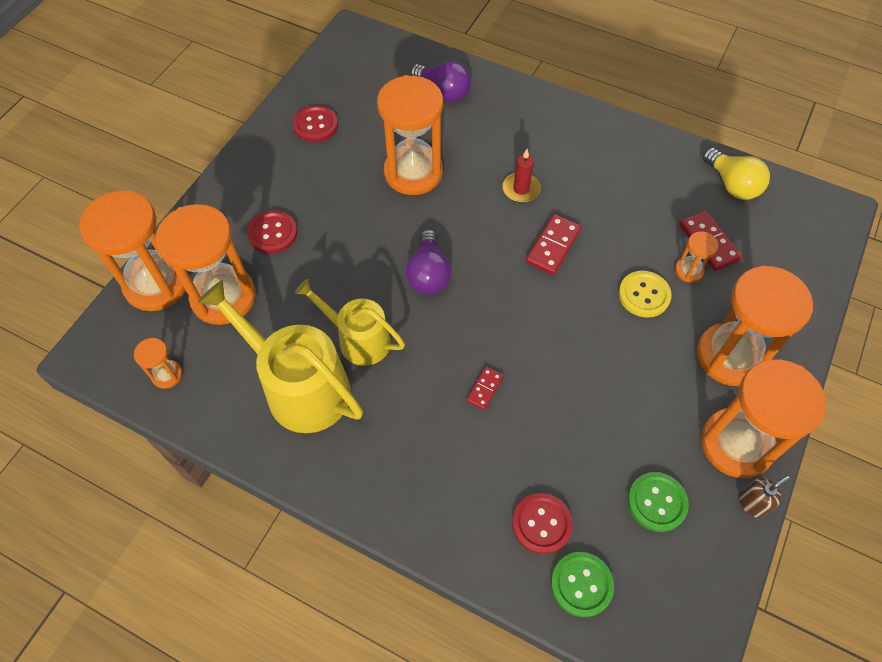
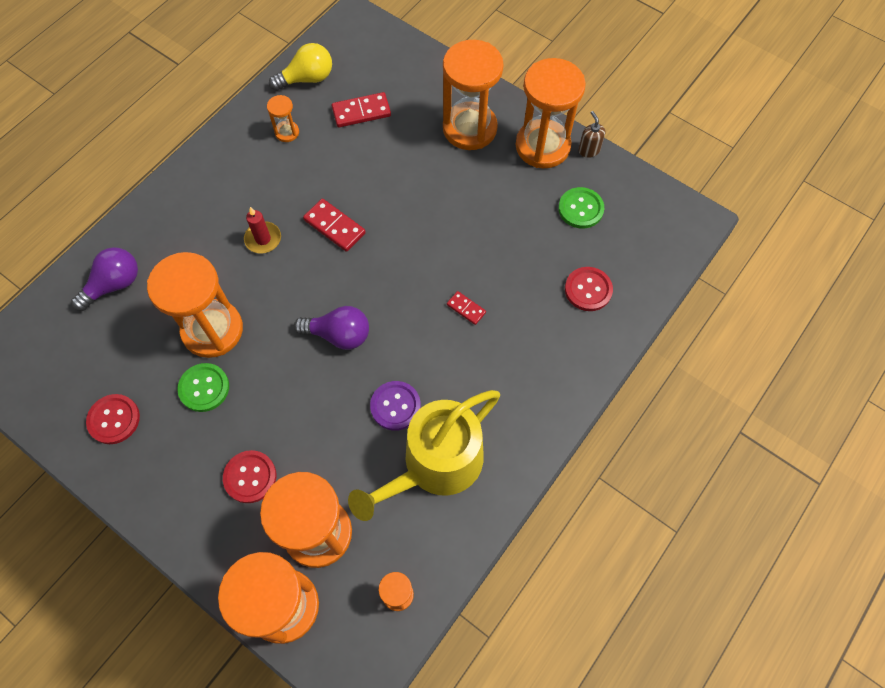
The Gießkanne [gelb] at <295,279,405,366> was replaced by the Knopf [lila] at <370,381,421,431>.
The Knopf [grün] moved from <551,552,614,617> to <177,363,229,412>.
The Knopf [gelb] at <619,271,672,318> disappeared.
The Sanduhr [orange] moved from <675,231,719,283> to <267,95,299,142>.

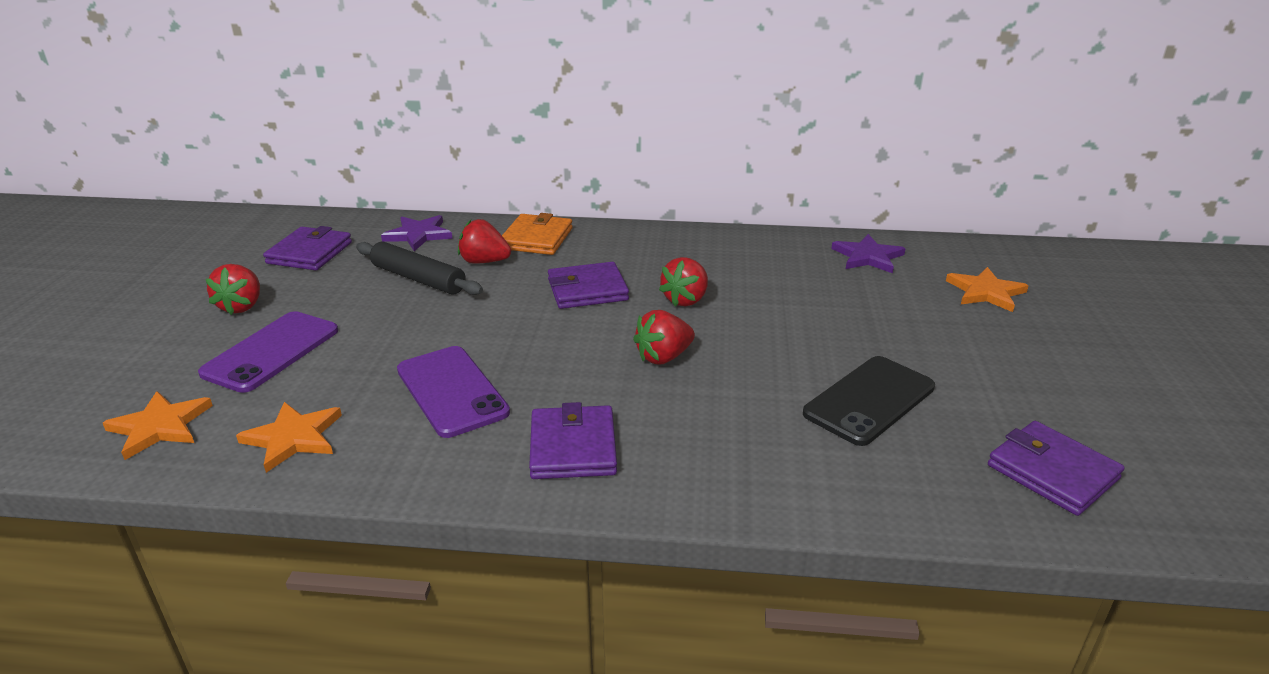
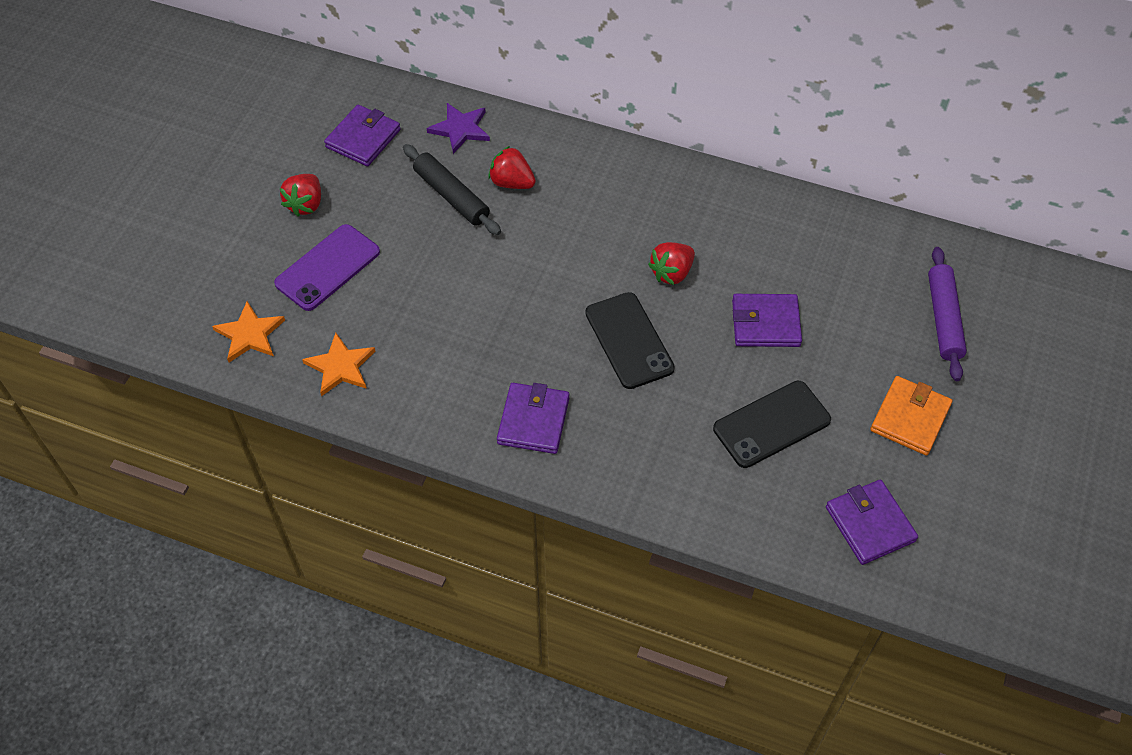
The Handy [lila] at <397,346,510,438> disappeared.
The Geldbörse [orange] moved from <502,213,573,255> to <870,376,952,455>.
The Geldbörse [lila] moved from <548,262,629,309> to <732,294,802,347>.
The Erdbeere [rot] at <633,310,695,364> was replaced by the Handy [schwarz] at <585,292,675,389>.
The Stern [lila] at <831,234,906,273> disappeared.
The Stern [orange] at <946,267,1029,312> was replaced by the Nudelholz [lila] at <928,247,967,381>.

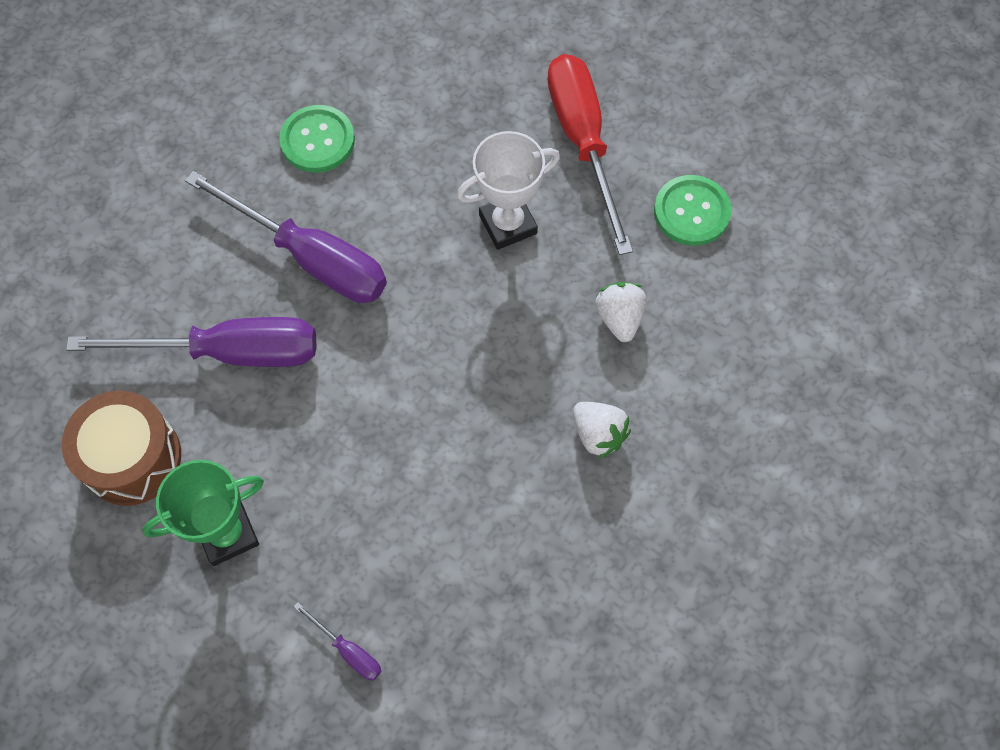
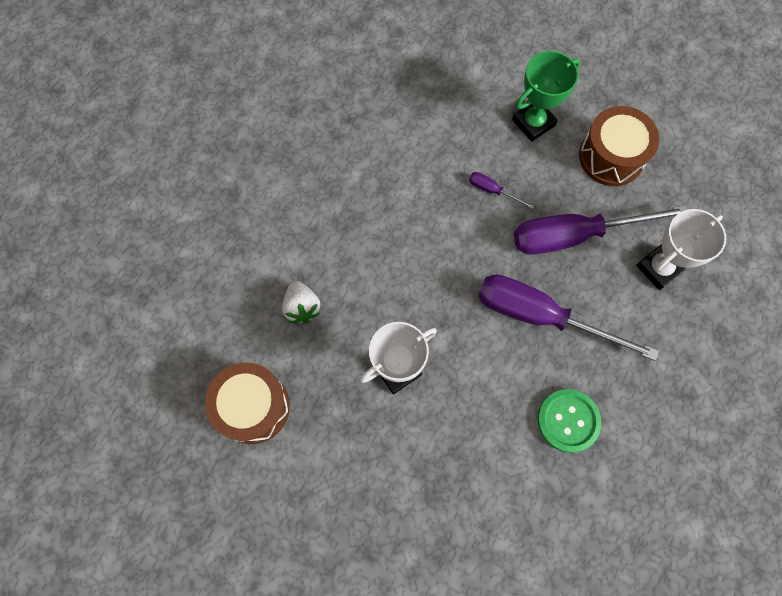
The Schraubenzieher [lila] moved from <294,602,381,680> to <469,172,534,209>.
The Schraubenzieher [rot] at <547,54,633,255> disappeared.
The Erdbeere [weiß] at <573,402,631,459> disappeared.
The Knopf [grün] at <654,175,732,246> was replaced by the Trommel [braun] at <205,362,290,444>.
The Pokal [weiß] at <636,209,726,290> appeared.

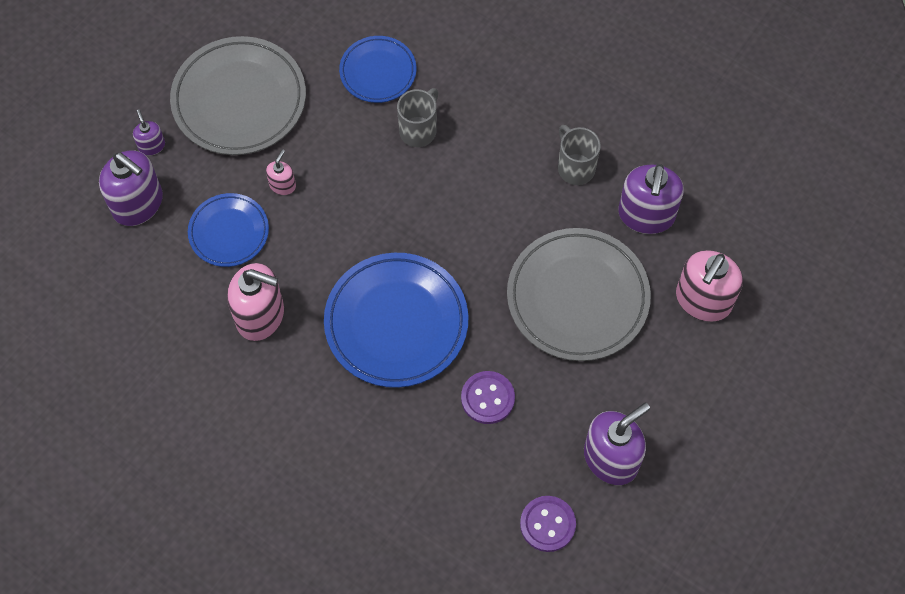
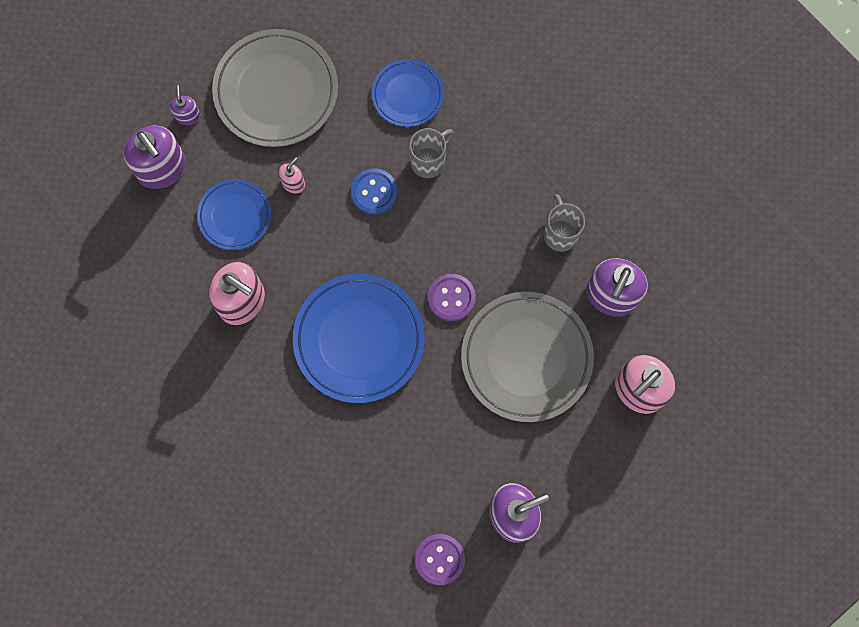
The Knopf [lila] moved from <461,371,515,424> to <428,274,476,321>.
The Knopf [blau] at <351,168,398,215> appeared.

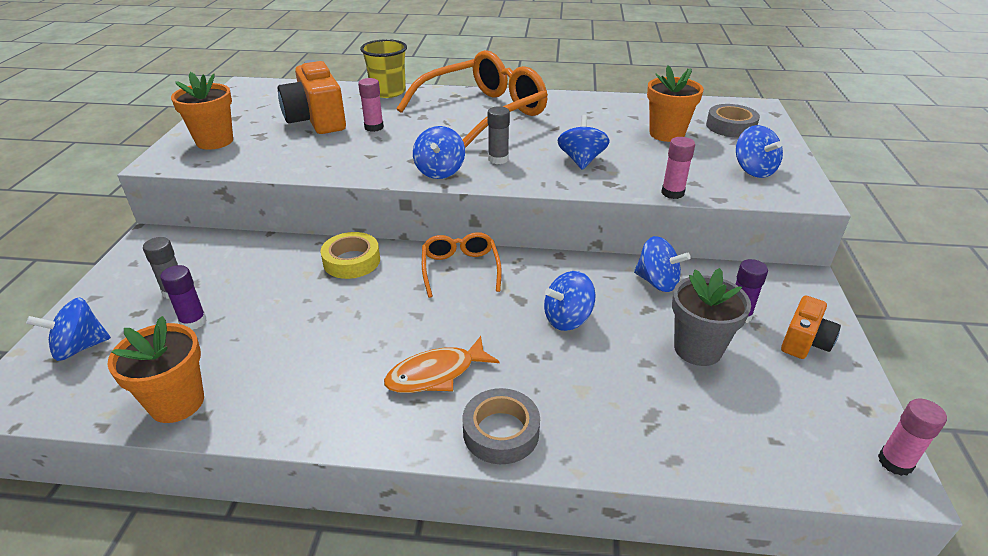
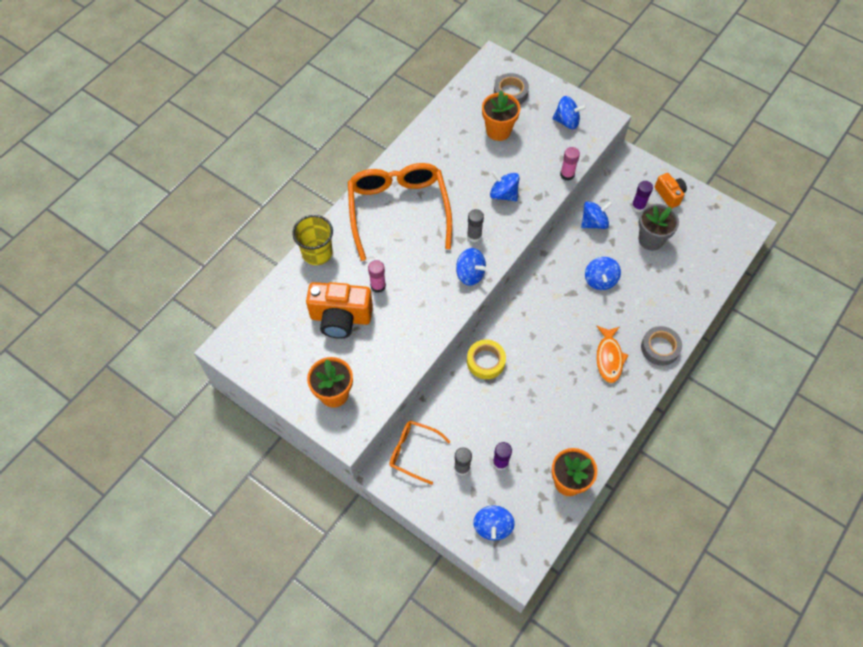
The Brille [orange] moved from <422,232,502,298> to <389,420,450,485>.
The Klebestift [rosa] at <878,399,947,476> disappeared.

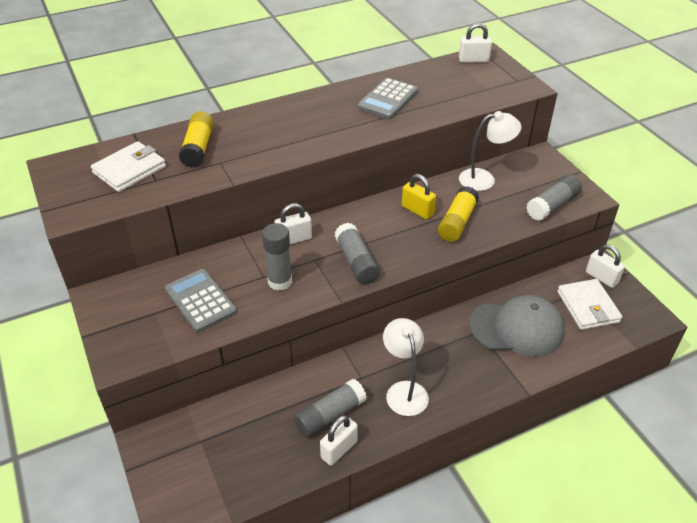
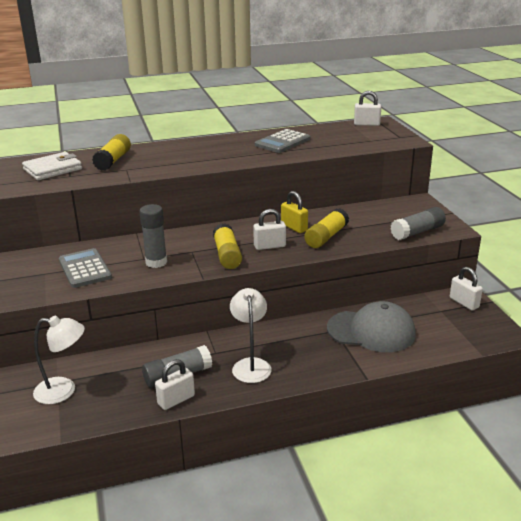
The Vorhängeschloss [weiß] moved from <274,203,312,245> to <253,209,286,250>.
The Klebestift [grau] at <334,223,380,284> became the Klebestift [gelb] at <213,224,242,269>.
The Lampe [weiß] moved from <459,111,521,191> to <33,316,85,404>.
The Geldbörse [weiß] at <557,279,622,330> disappeared.

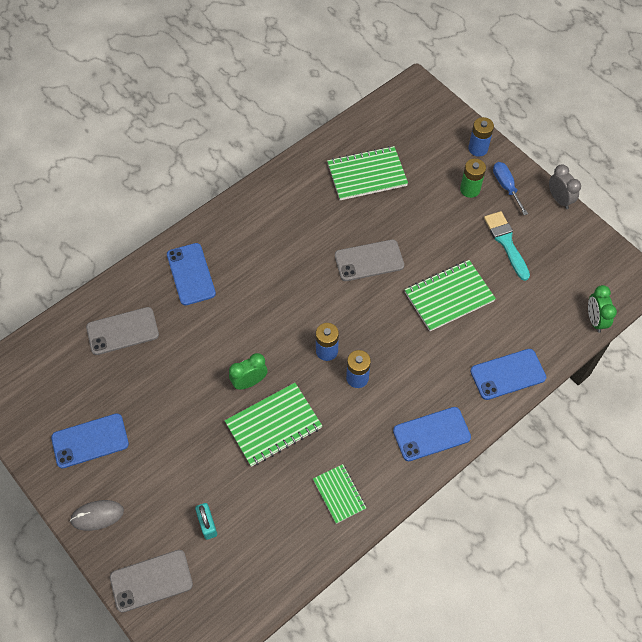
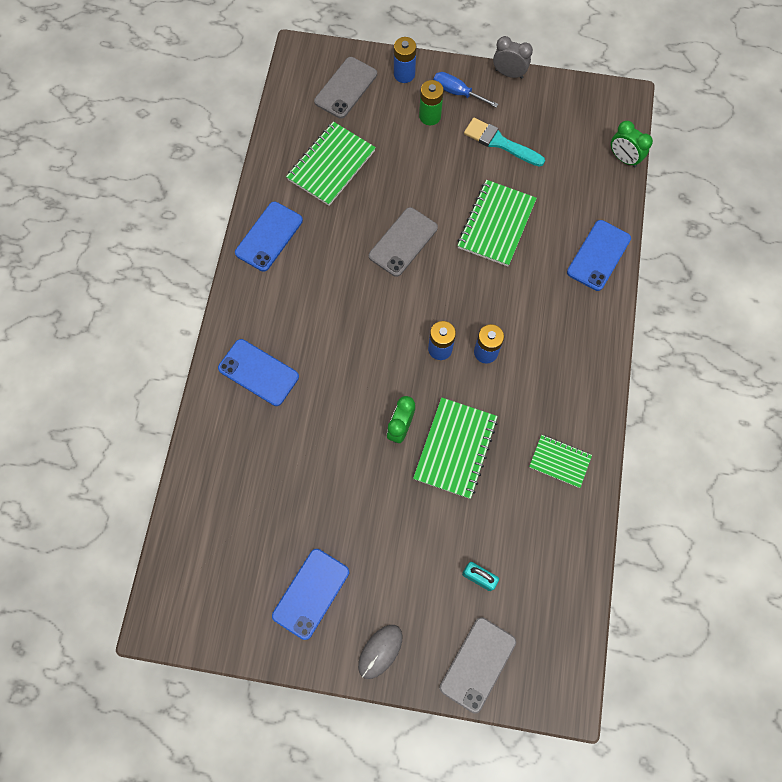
The Handy [grau] moved from <86,307,159,355> to <314,57,377,119>.
The Handy [blau] moved from <393,407,471,461> to <235,202,303,272>.

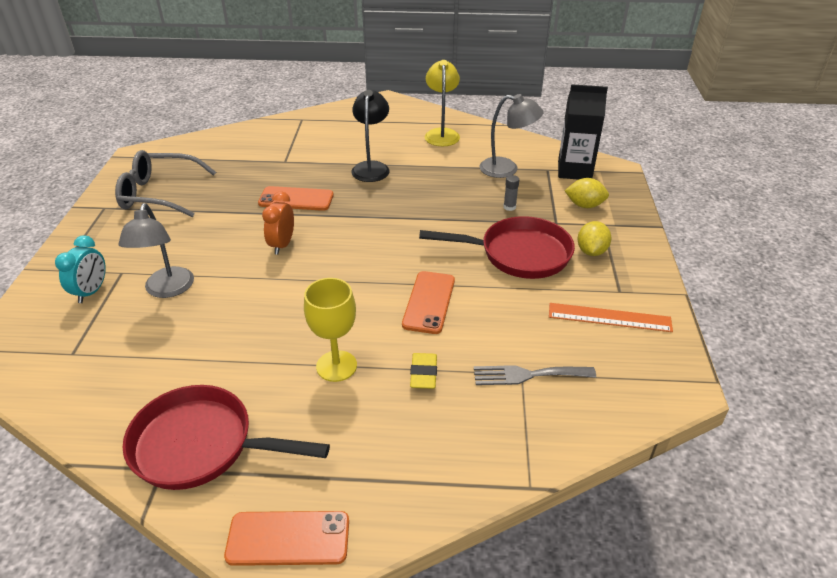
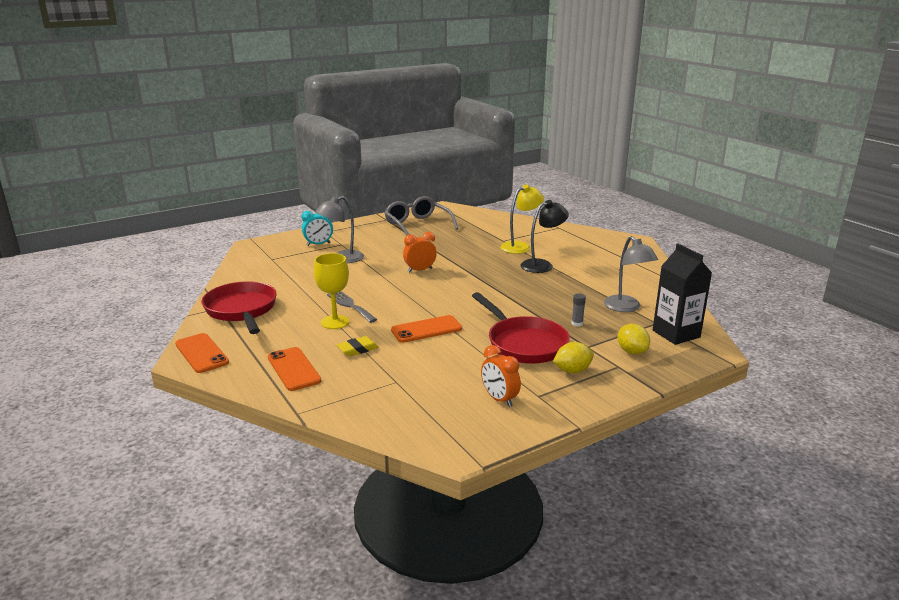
The Handy [orange] moved from <258,186,334,211> to <268,347,321,391>.
The Lampe [gelb] moved from <425,60,460,146> to <500,185,544,254>.
The Gabel [grau] moved from <474,365,596,385> to <327,291,377,323>.
The Lineal [orange] at <549,303,673,332> was replaced by the Wecker [orange] at <481,345,521,407>.

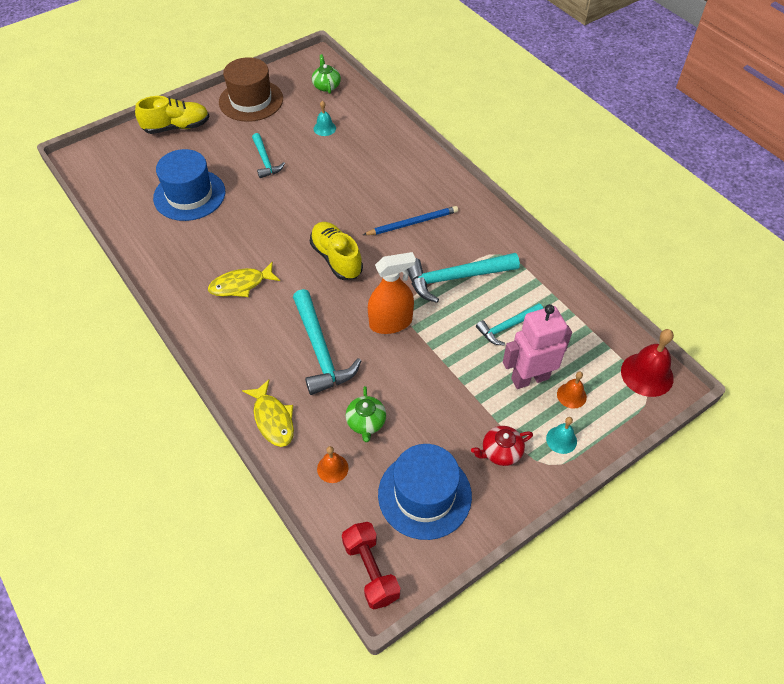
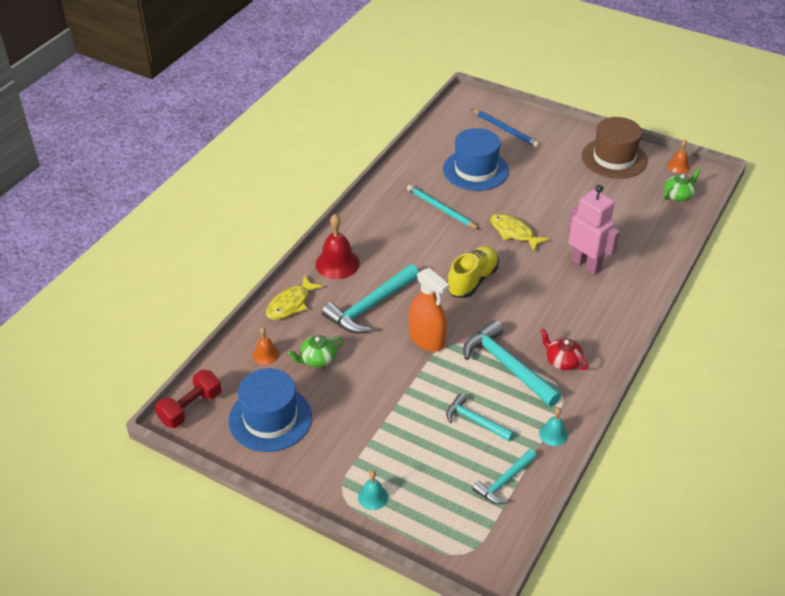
The Schuh [gelb] at <135,96,210,134> disappeared.
The Fisch [gelb] moved from <208,261,280,297> to <490,213,549,251>.
The Hammer [türkis] moved from <252,133,285,178> to <472,449,536,504>.
The Glocke [türkis] moved from <314,101,336,136> to <539,407,568,446>.
The Bleistift [blau] moved from <363,206,458,235> to <472,109,539,147>.
The Teekanne [rot] moved from <471,426,533,466> to <540,329,588,370>.
The Roboter [rosa] moved from <503,304,572,389> to <568,185,620,275>.
The Glocke [orange] moved from <557,371,587,409> to <667,140,690,174>.
The Glocke [rot] moved from <621,329,674,397> to <315,214,360,279>.
The Bleistift [türkis] at <407,185,480,230> appeared.

